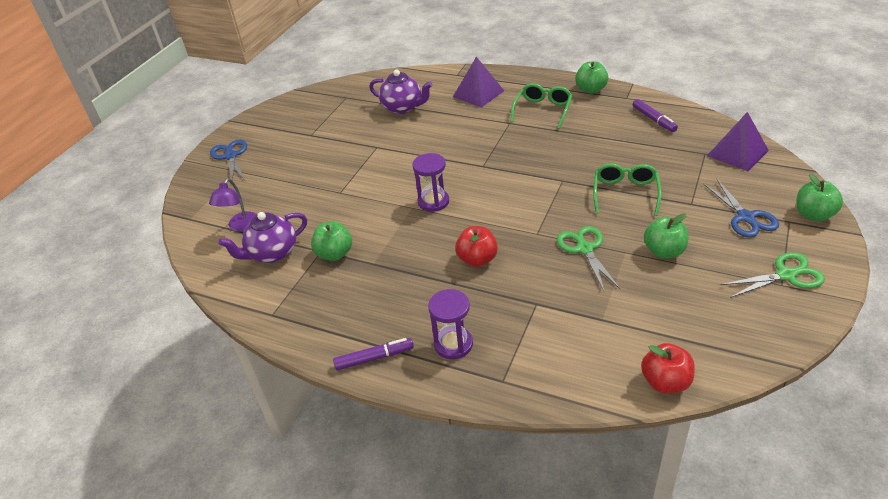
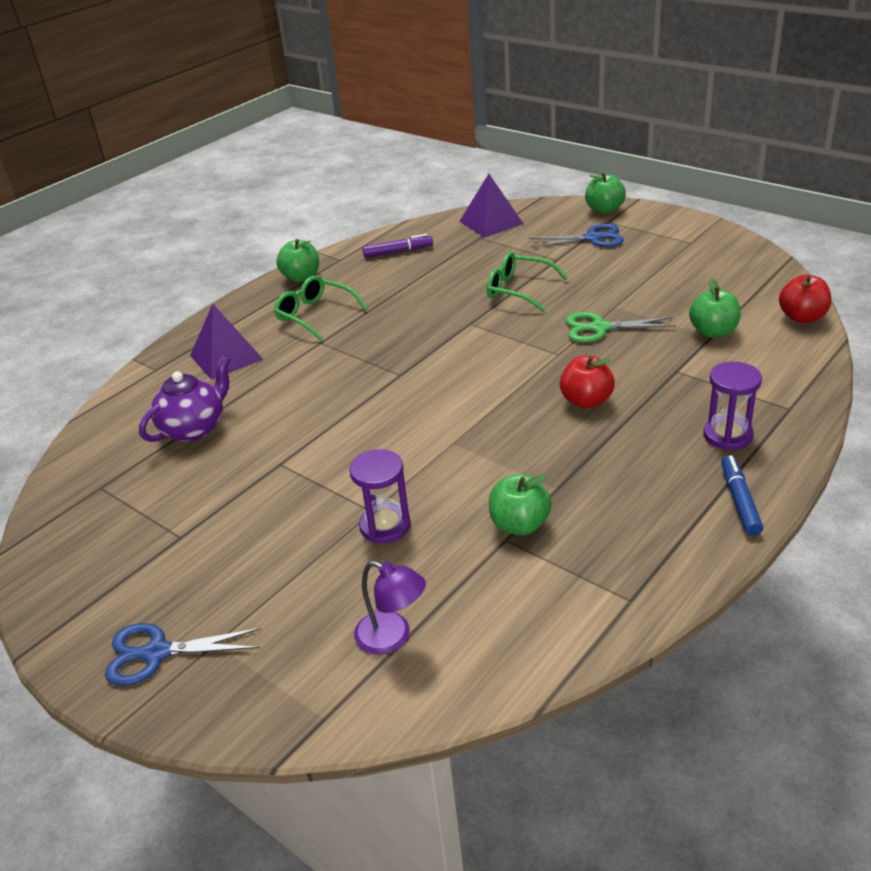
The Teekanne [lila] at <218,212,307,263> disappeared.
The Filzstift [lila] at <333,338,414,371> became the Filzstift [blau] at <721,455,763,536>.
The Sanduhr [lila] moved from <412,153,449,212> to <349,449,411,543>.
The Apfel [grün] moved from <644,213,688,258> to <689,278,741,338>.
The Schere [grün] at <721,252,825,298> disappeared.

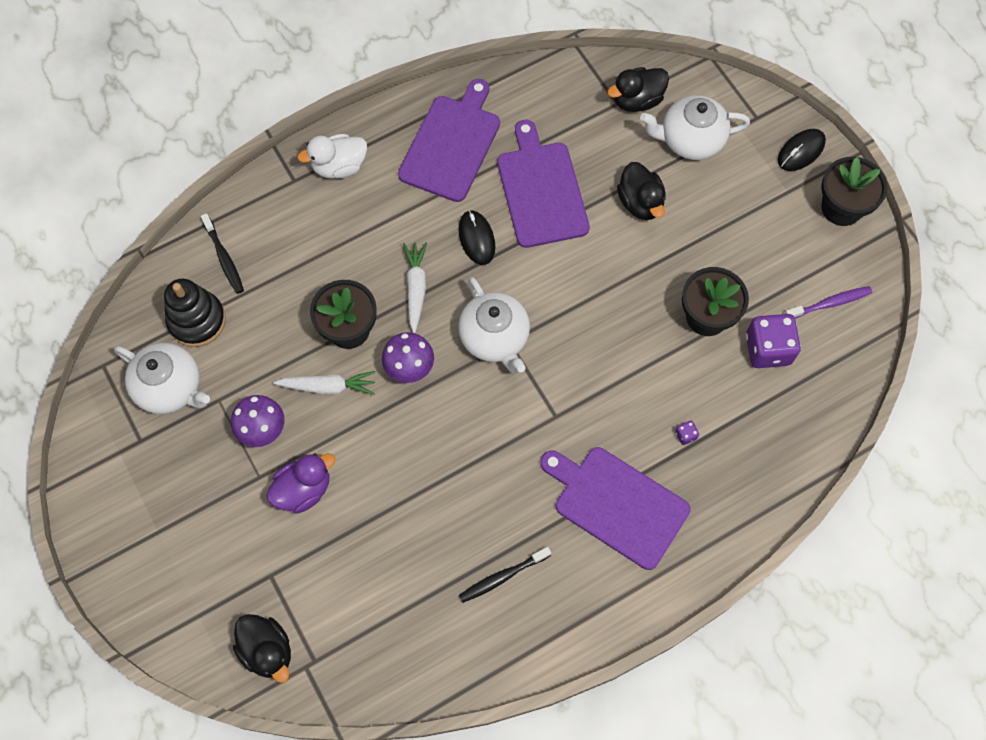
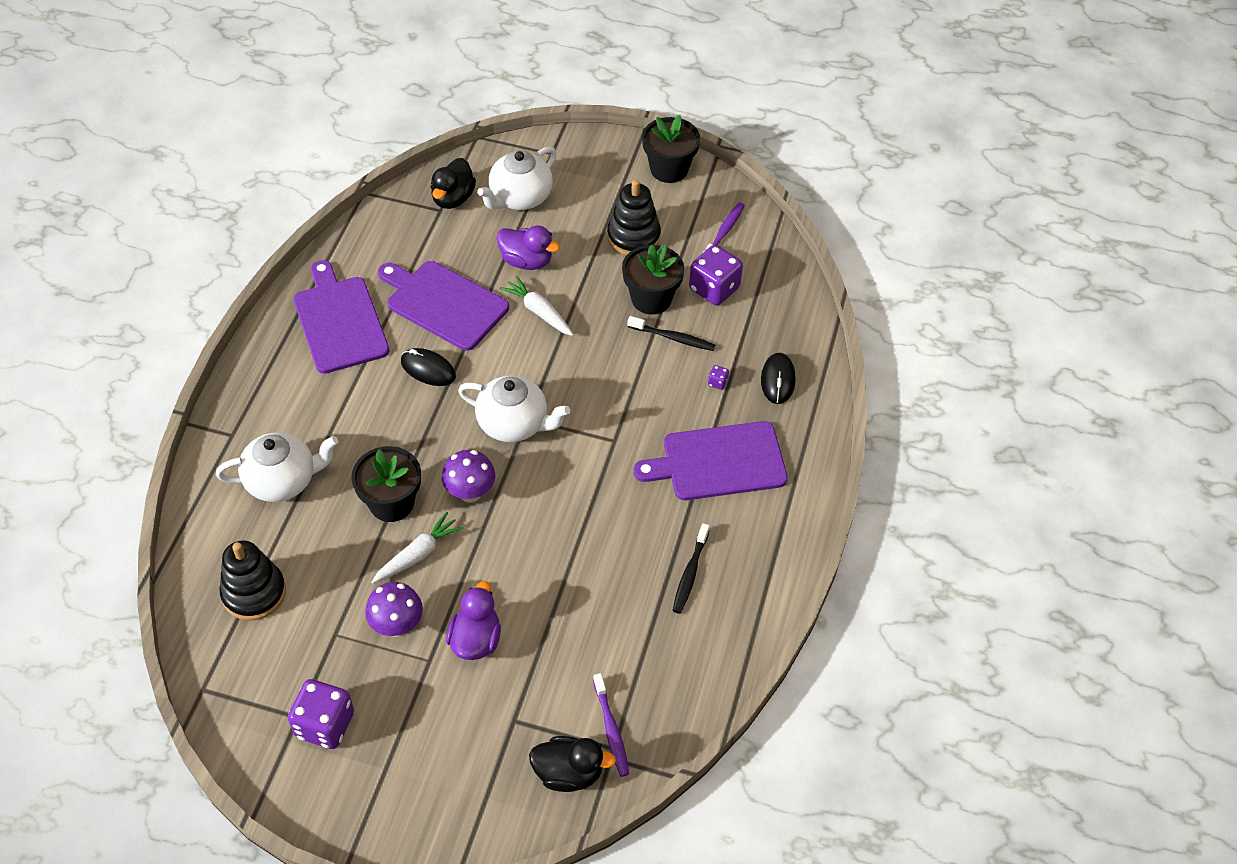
The Teekanne [weiß] moved from <114,343,210,414> to <216,432,338,502>.
The Zahnbürste [schwarz] moved from <201,213,244,294> to <628,316,715,351>.
The Ente [weiß] at <297,134,367,179> disappeared.
The Karotte [weiß] moved from <403,243,427,333> to <500,276,574,336>.
The Ente [schwarz] at <617,162,666,220> became the Ente [lila] at <497,226,560,270>.
The Computermaus [schwarz] moved from <778,129,826,171> to <761,353,796,404>.
The Spielwürfel [lila] at <288,679,354,749> appeared.
The Zahnbürste [lila] at <593,673,629,777> appeared.
The Stapelspielzeug [schwarz] at <607,180,661,255> appeared.

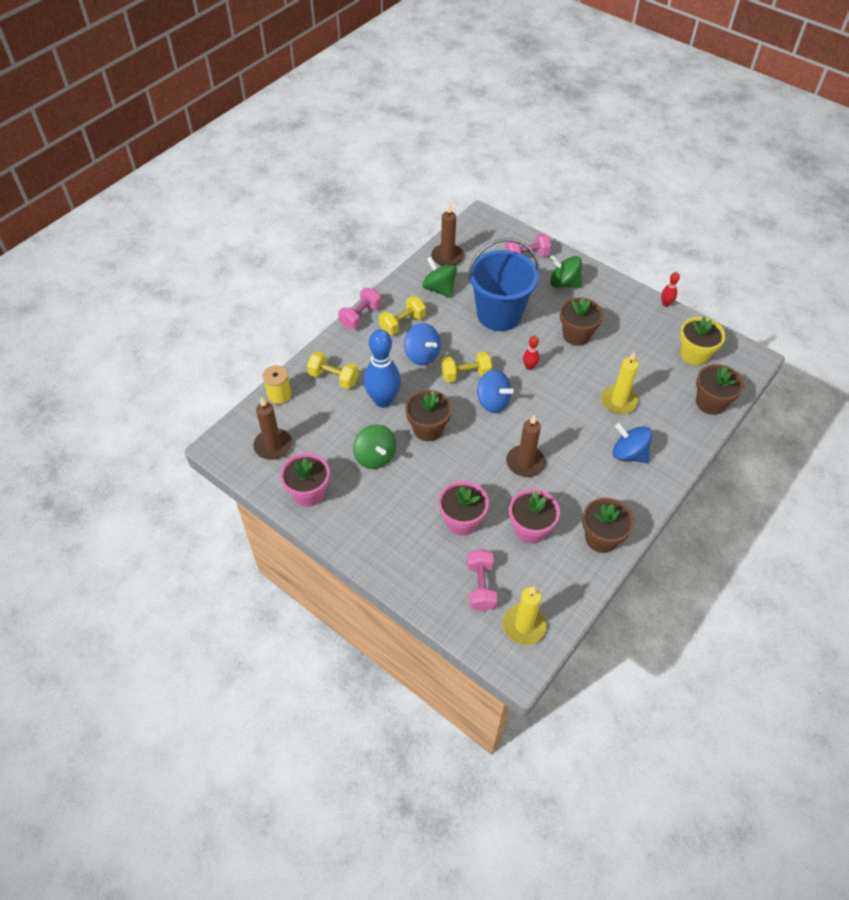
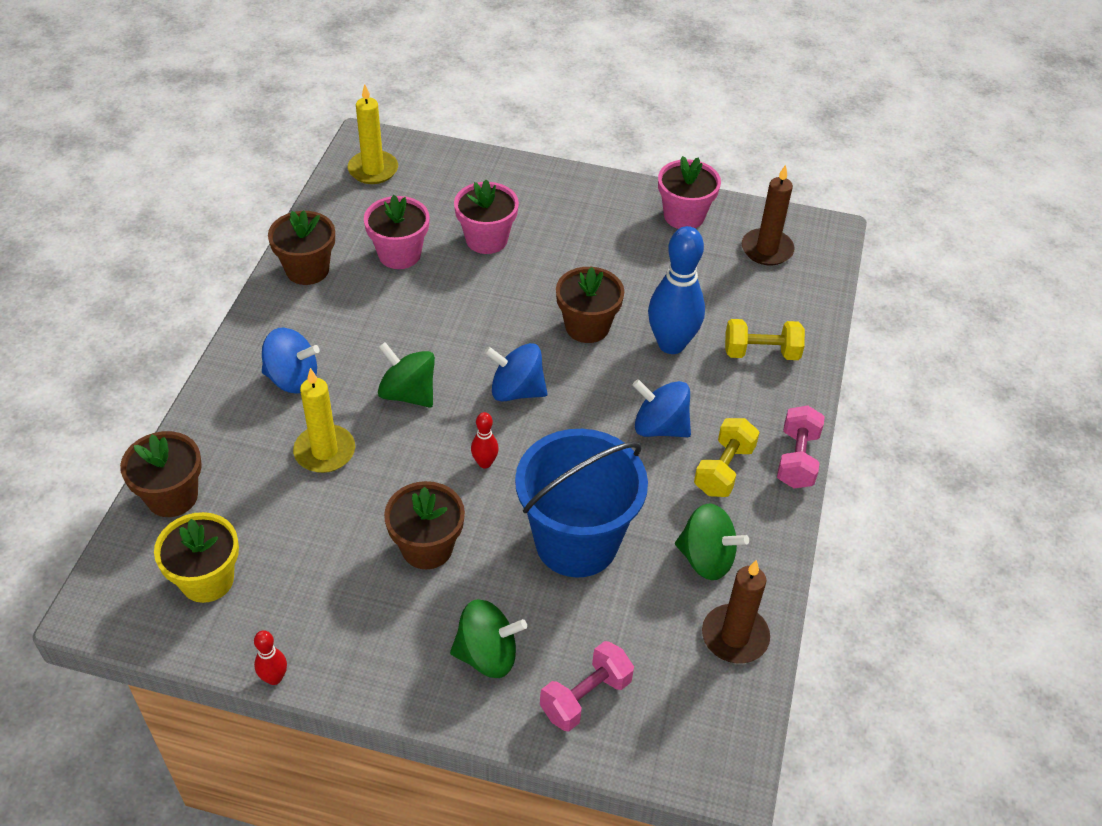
The Garnrolle [gelb] at <263,365,292,405> disappeared.
The Kreisel [grün] moved from <353,424,396,469> to <378,342,435,408>.
The Hantel [gelb] at <441,351,492,382> disappeared.
The Hantel [rosa] at <467,549,497,611> disappeared.
The Kerze [braun] at <506,415,545,477> disappeared.

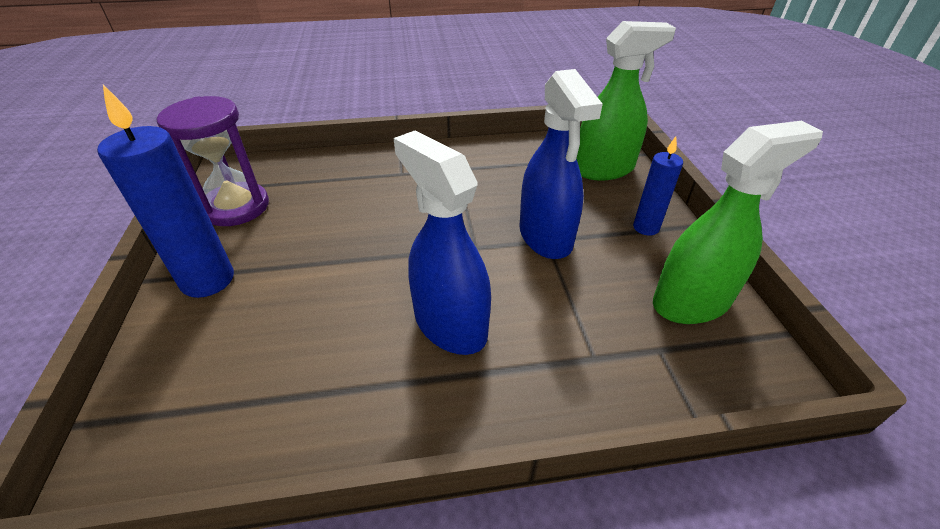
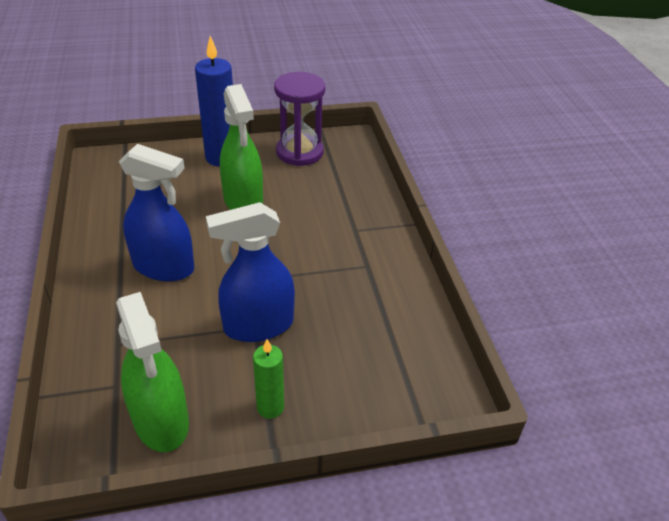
The Sprühflasche [blau] at <394,131,491,355> turned 60 degrees clockwise.
The Sprühflasche [grün] moved from <576,21,676,181> to <220,84,263,210>.
The Kerze [blau] at <633,136,683,236> became the Kerze [grün] at <253,339,284,419>.

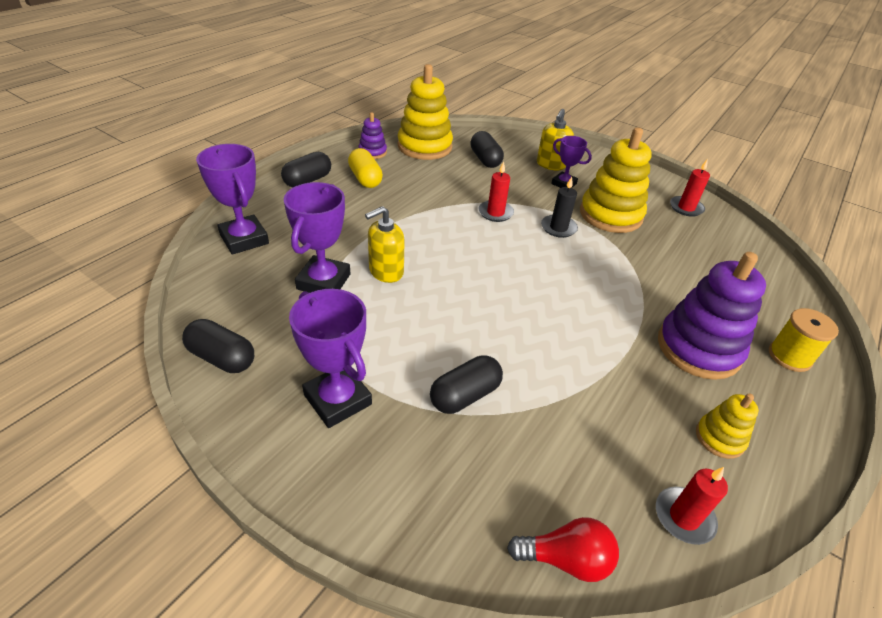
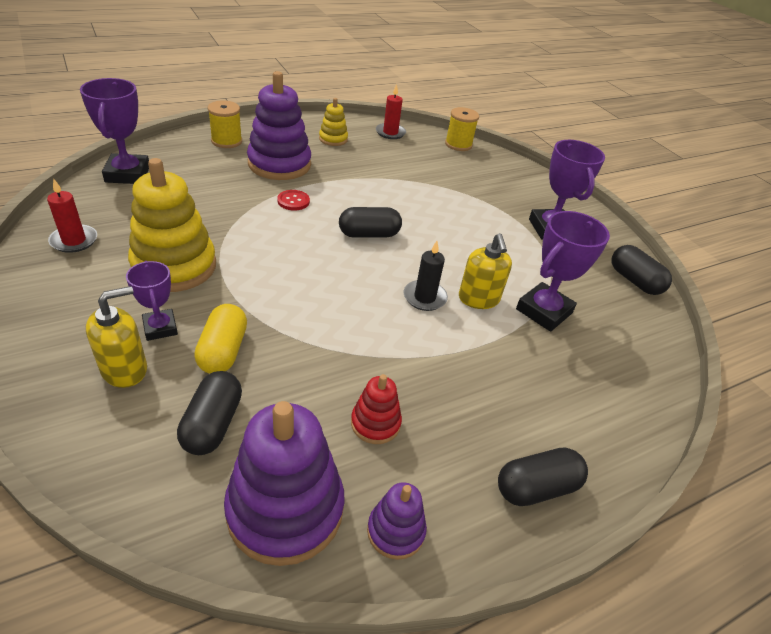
The Pokal [lila] moved from <196,144,269,254> to <80,78,149,184>.
The Kapsel [gelb] moved from <348,148,383,188> to <194,304,247,374>.
The Seifenspender [gelb] at <365,206,405,283> turned 90 degrees clockwise.
The Stapelspielzeug [gelb] at <398,64,453,160> became the Stapelspielzeug [lila] at <224,401,344,566>.
The Kapsel [schwarz] moved from <430,355,503,414> to <339,207,402,238>.
The Kerze [rot] at <478,161,514,222> disappeared.
The Glühbirne [rot] at <507,517,619,582> was replaced by the Garnrolle [gelb] at <445,107,479,151>.
The Kerze [schwarz] moved from <541,177,578,238> to <404,241,448,311>.
The Knopf [rot] at <277,190,310,211> appeared.
The Stapelspielzeug [rot] at <351,374,402,444> appeared.

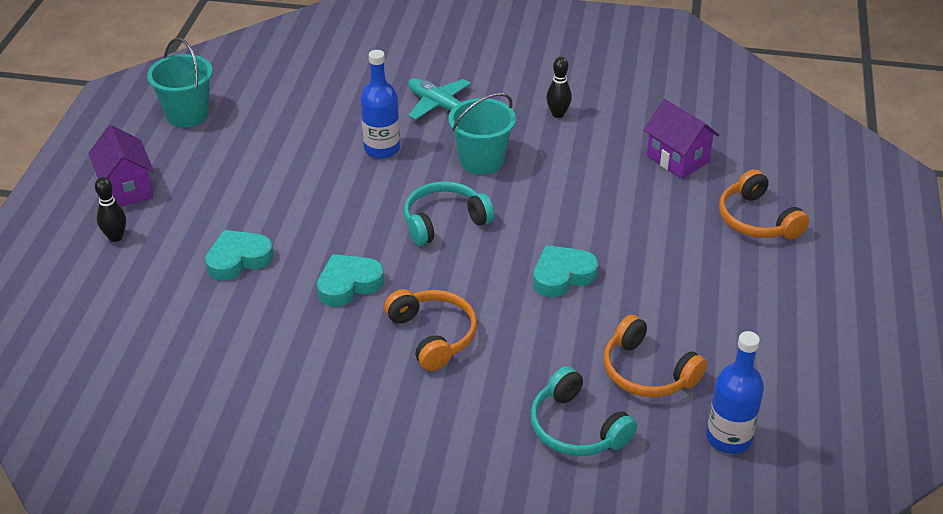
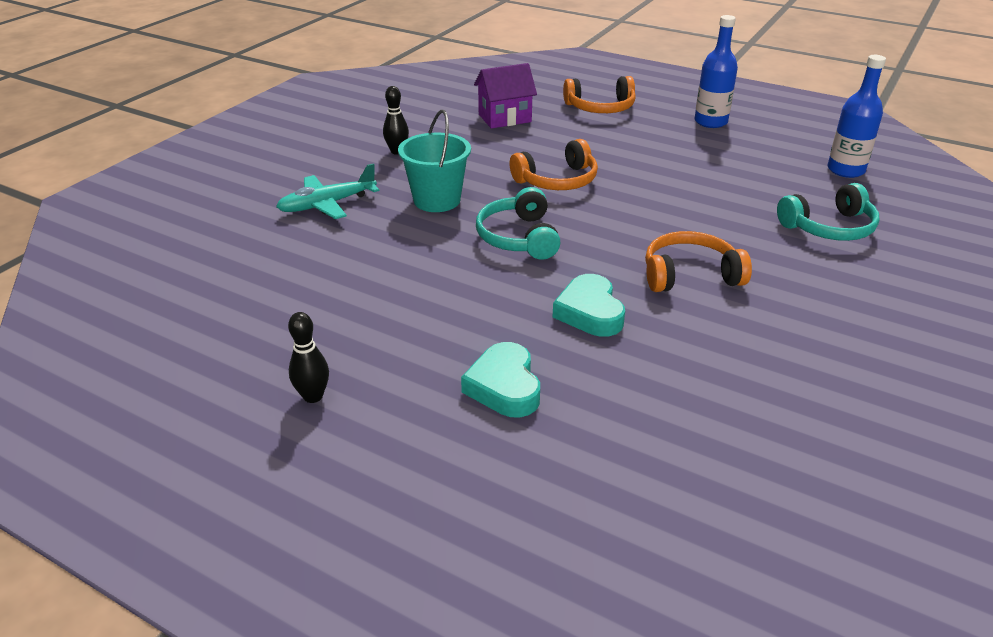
The Haus [lila] at <89,125,154,207> disappeared.
The Bowlingkegel [schwarz] moved from <95,177,126,242> to <288,312,329,403>.
The Eimer [türkis] at <147,38,213,127> disappeared.
The Flasche [blau] moved from <361,50,400,159> to <695,15,738,128>.
The Herz [türkis] at <533,245,598,297> disappeared.
The Kopfhörer [orange] moved from <604,315,707,397> to <509,139,598,190>.

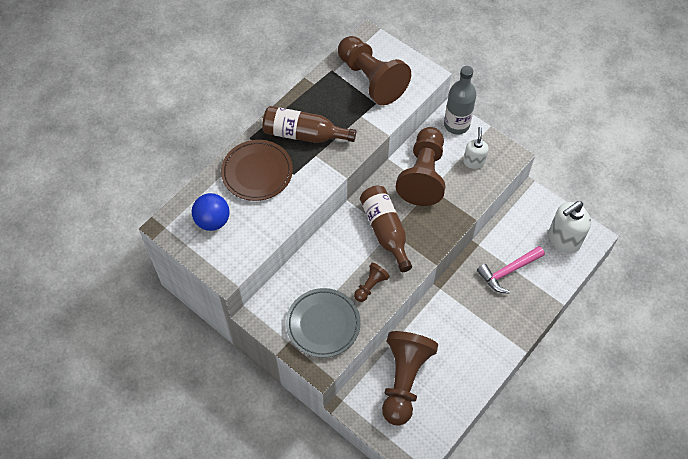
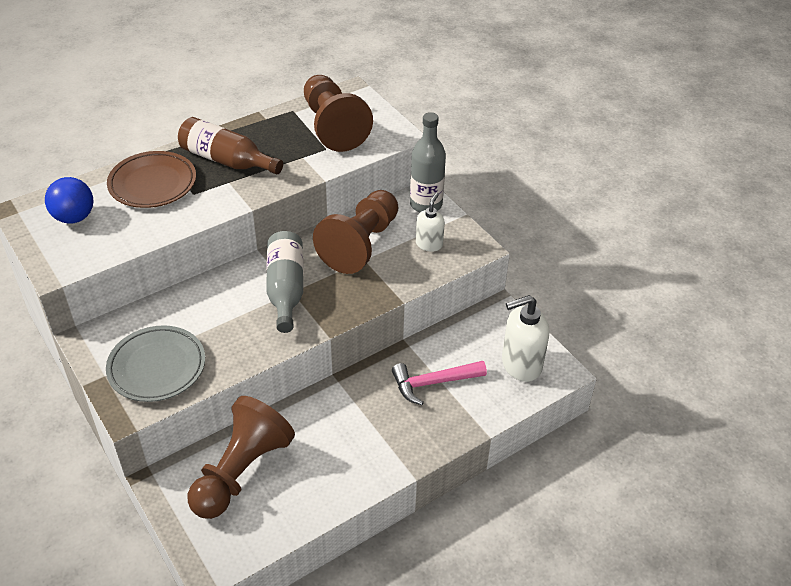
The Bauer [braun] at <354,263,390,302> disappeared.
The Flasche [braun] at <360,186,412,272> became the Flasche [grau] at <266,231,303,333>.

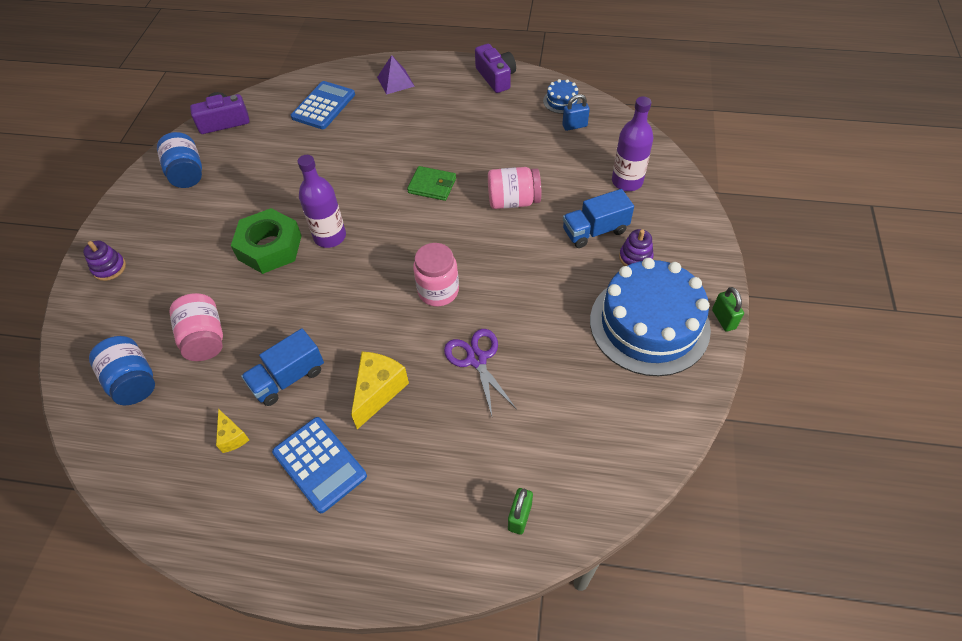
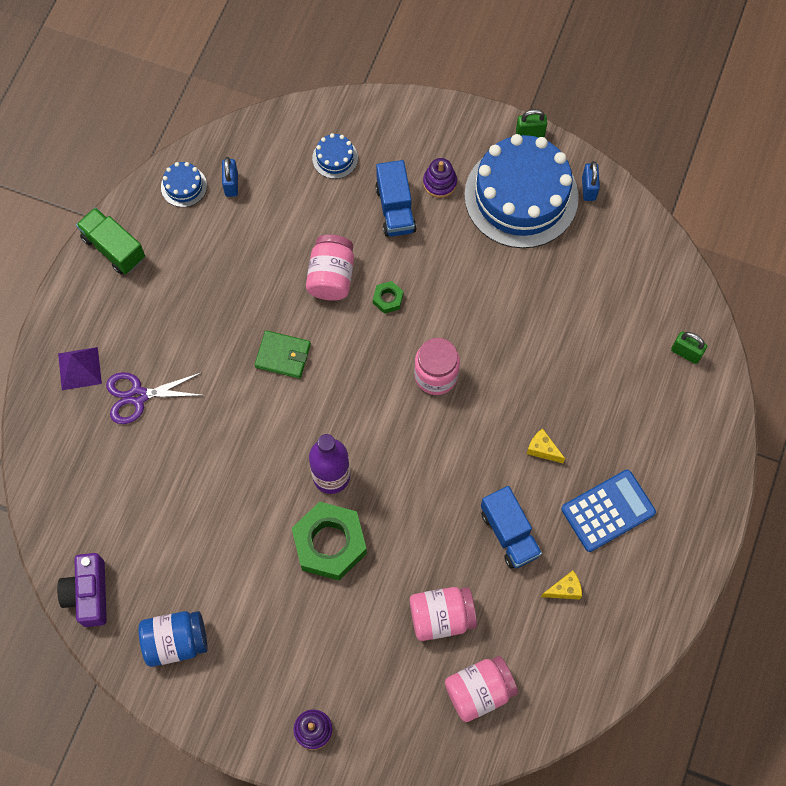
The Einmachglas [blau] at <89,336,155,405> became the Einmachglas [rosa] at <445,656,518,722>.
The Taschenrechner [blau] at <291,81,355,129> disappeared.
The Käse [gelb] at <351,352,409,429> changed to 0.56 times the size.
The Geldbörse [grün] at <407,166,456,201> turned 75 degrees clockwise.
The Schere [lila] moved from <444,329,516,416> to <106,372,205,424>.
The Kamera [lila] at <475,44,516,93> was replaced by the Lastwagen [grün] at <76,207,145,274>.
The Flasche [lila] at <612,96,654,191> was replaced by the Kuchen [blau] at <312,133,358,179>.
The Sechskantmutter [grün] at <373,281,403,314> appeared.
The Vorhängeschloss [blau] at <582,161,600,201> appeared.

